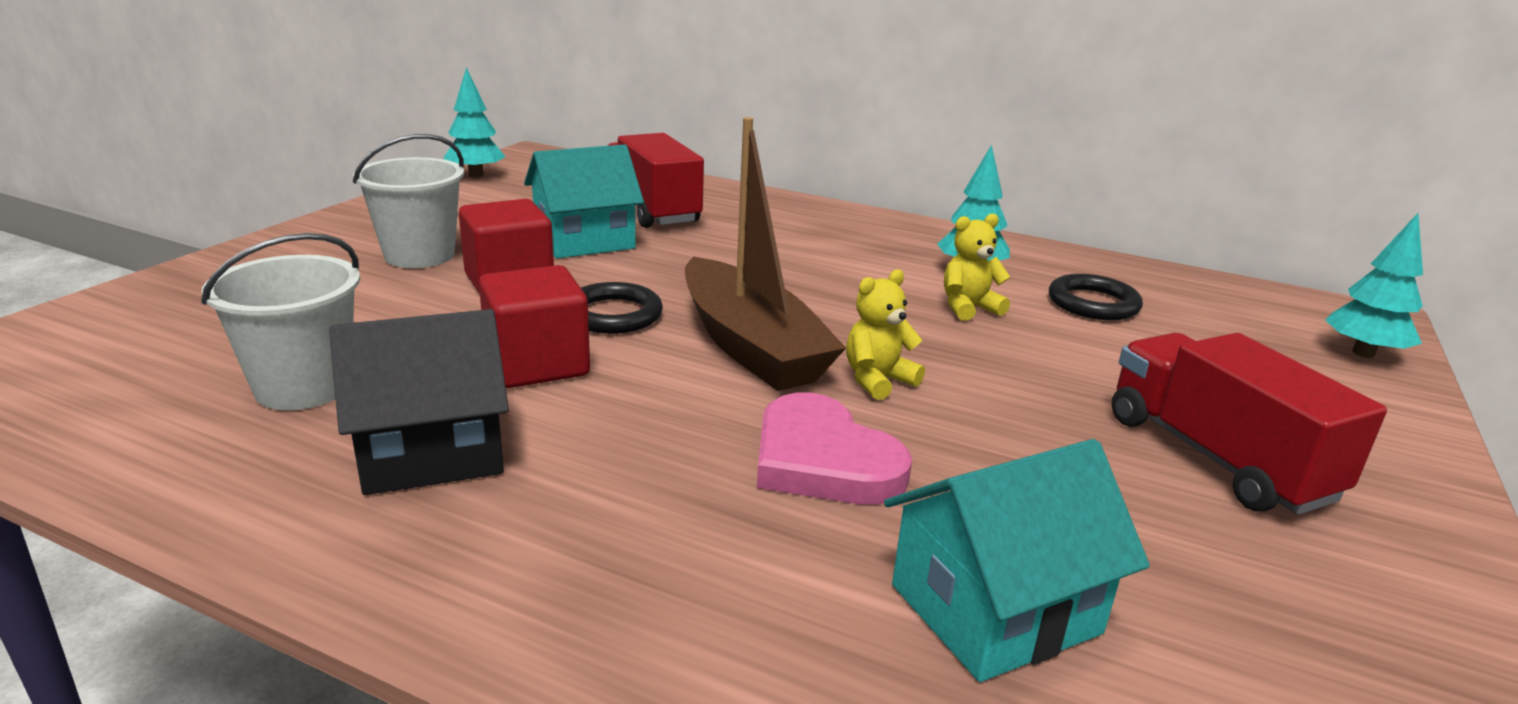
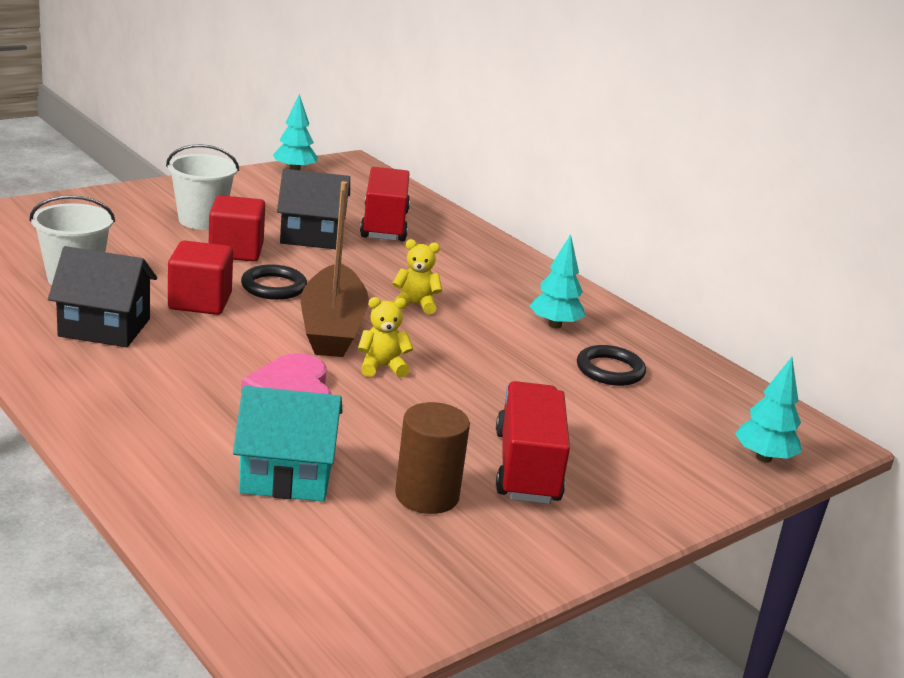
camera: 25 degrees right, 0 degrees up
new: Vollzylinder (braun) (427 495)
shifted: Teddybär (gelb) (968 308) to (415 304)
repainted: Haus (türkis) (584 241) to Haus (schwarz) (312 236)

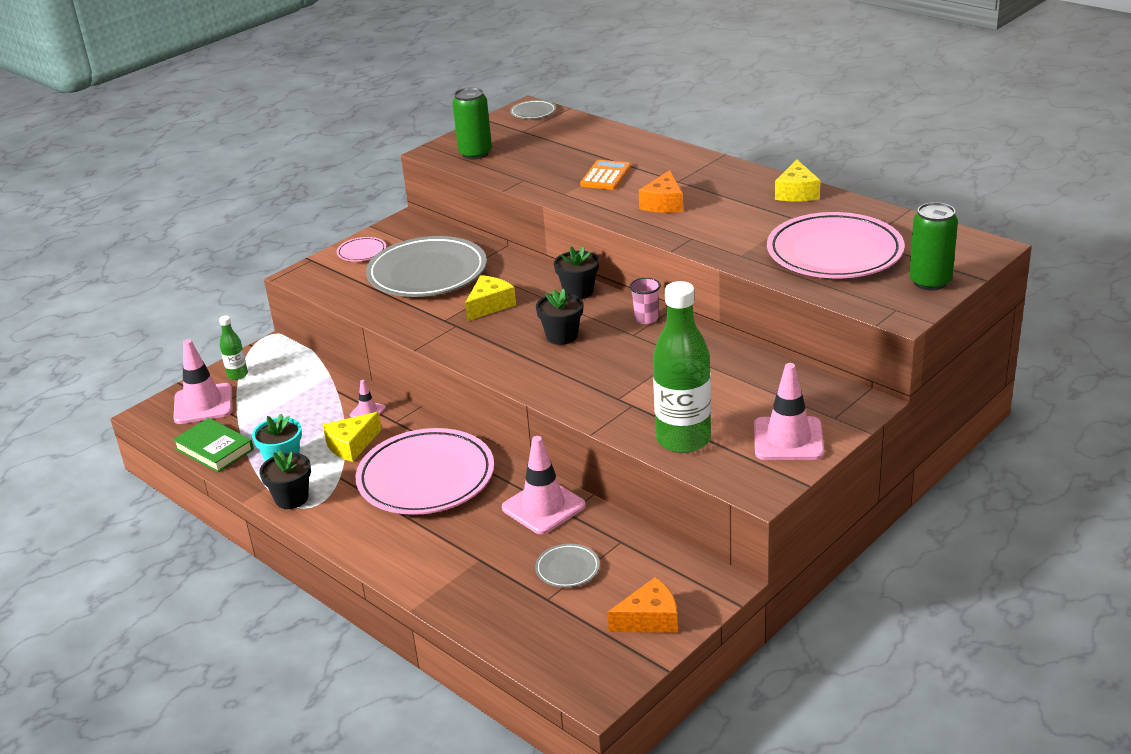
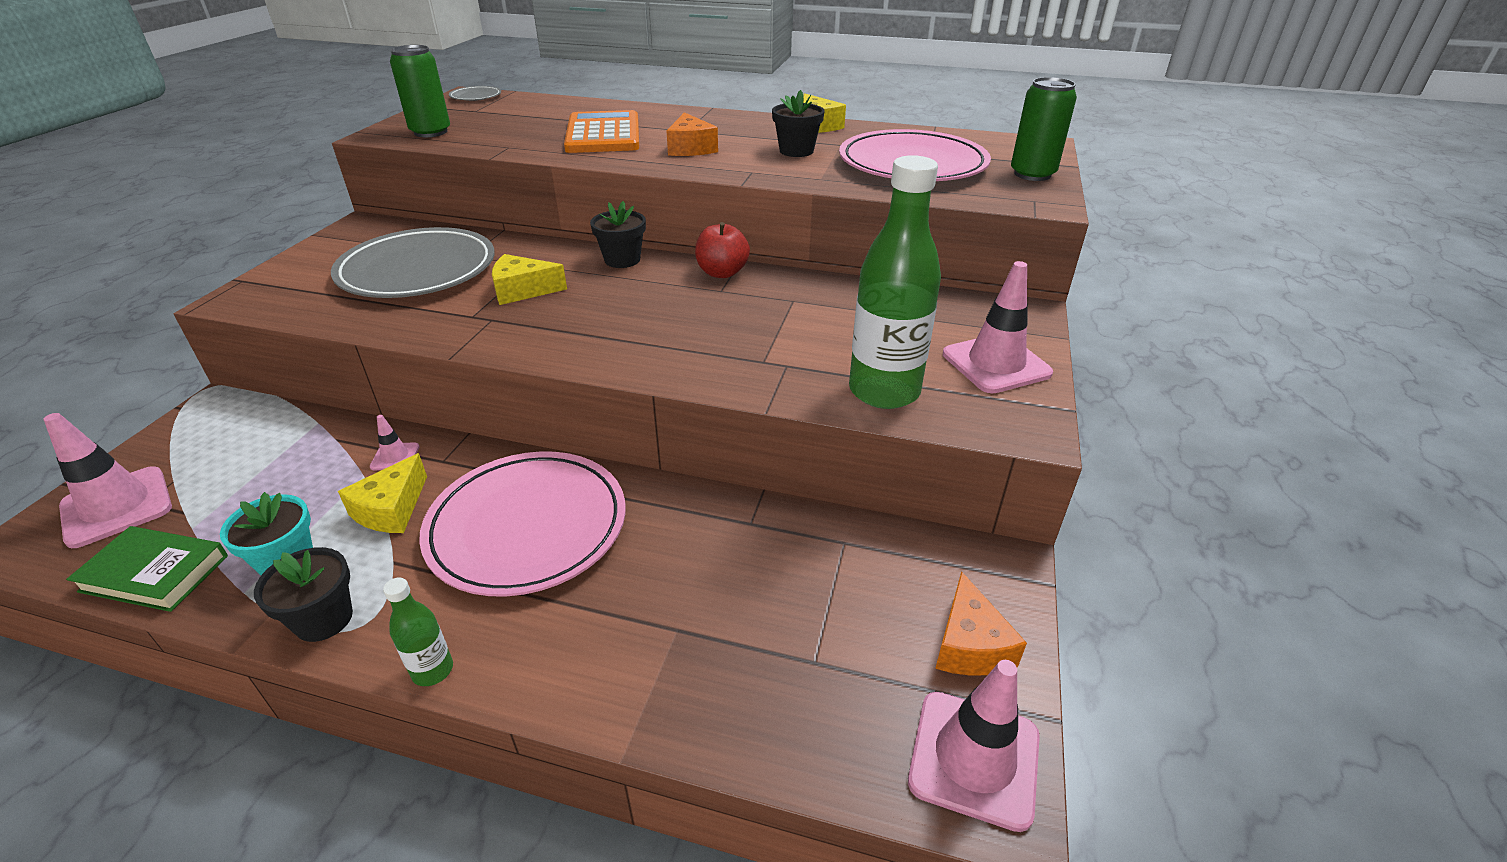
camera: 30 degrees left, 5 degrees up
gone: Teller (rosa) (362 252); Teller (grau) (567 568)
shifted: Flasche (grün) (237 375) to (432 670); Blumentopf (schwarz) (562 336) to (796 151); Leitkegel (rosa) (543 507) to (974 758)
swapped: Becher (rosa) (646 319) to Apfel (rot) (722 273)
rotated: Käse (gelb) (490 305) = (523 290) 105 degrees counterclockwise; Käse (orange) (650 619) = (969 645) 135 degrees clockwise
scaled: Taschenrechner (orange) (605 176) = (603 134) x1.67

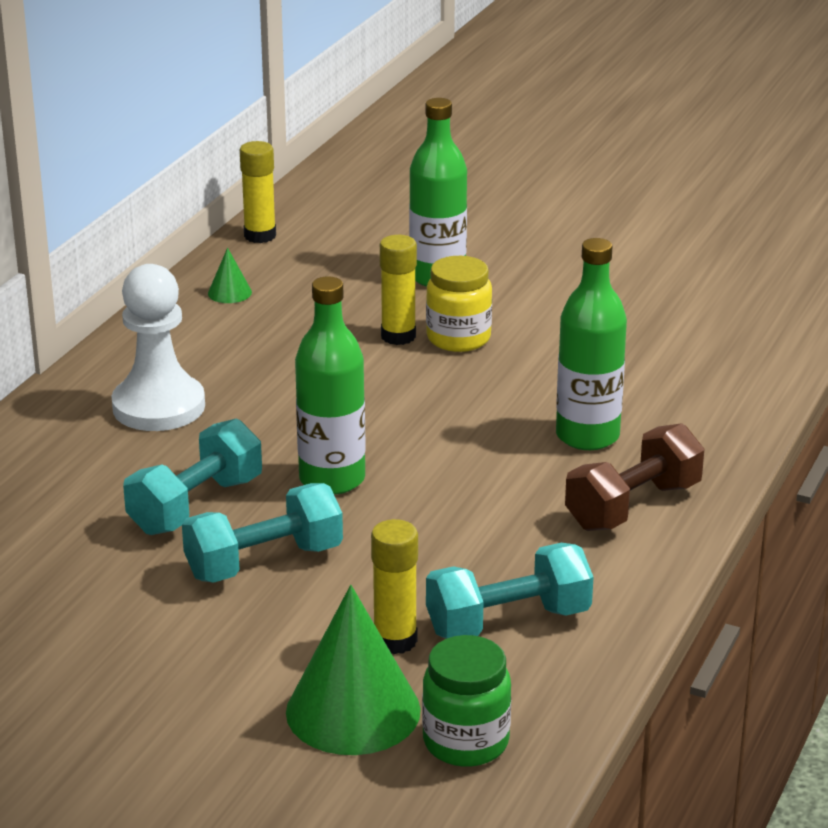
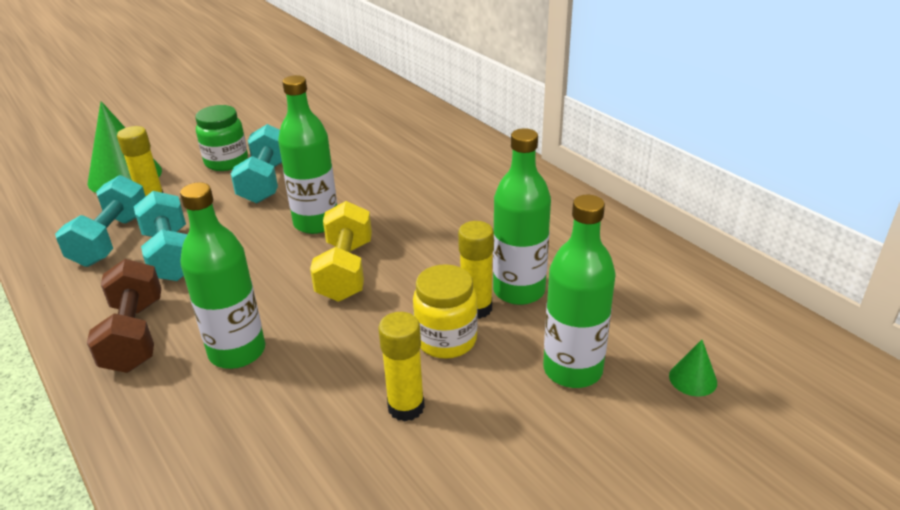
camera: 120 degrees right, 5 degrees up
gone: Bauer (weiß) (158 407)
new: Hantel (gelb) (345 270); Flasche (grün) (519 291)
shifted: Hantel (türkis) (196 506) to (171 255); Einmachglas (grün) (465 742) to (226 162); Klebestift (gelb) (260 236) to (406 407); Kegel (grün) (229 292) to (693 379)

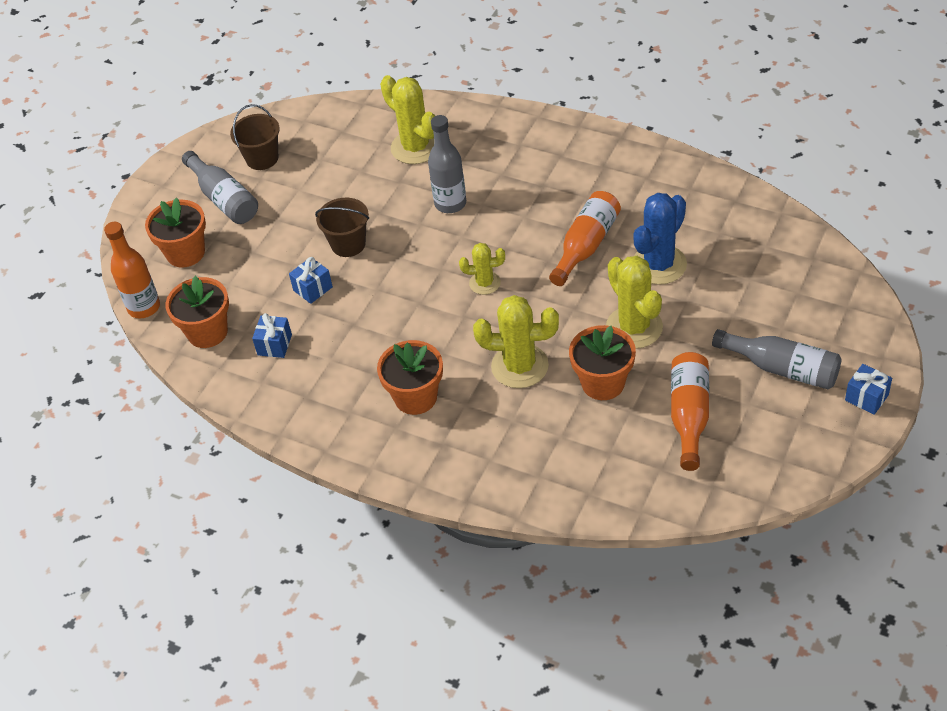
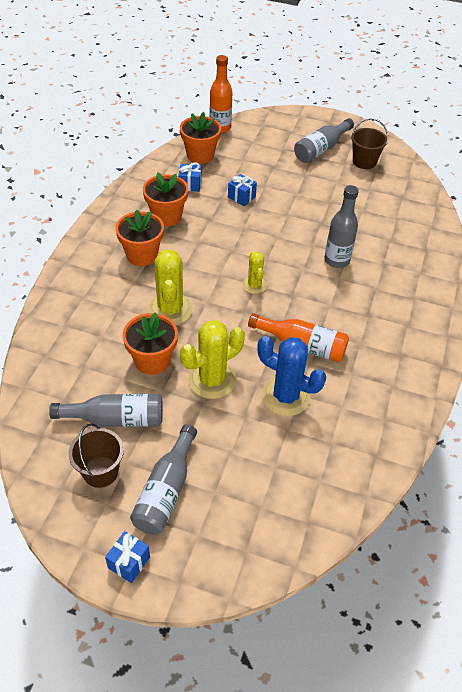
camera: 75 degrees right, 0 degrees up
gone: Kaktus (gelb) (415 147)
shifted: Eimer (braun) (348 244) to (100 472); Blumentopf (orange) (185 253) to (166 216)
repainted: Flasche (orange) (689 415) to Flasche (grau) (115 419)

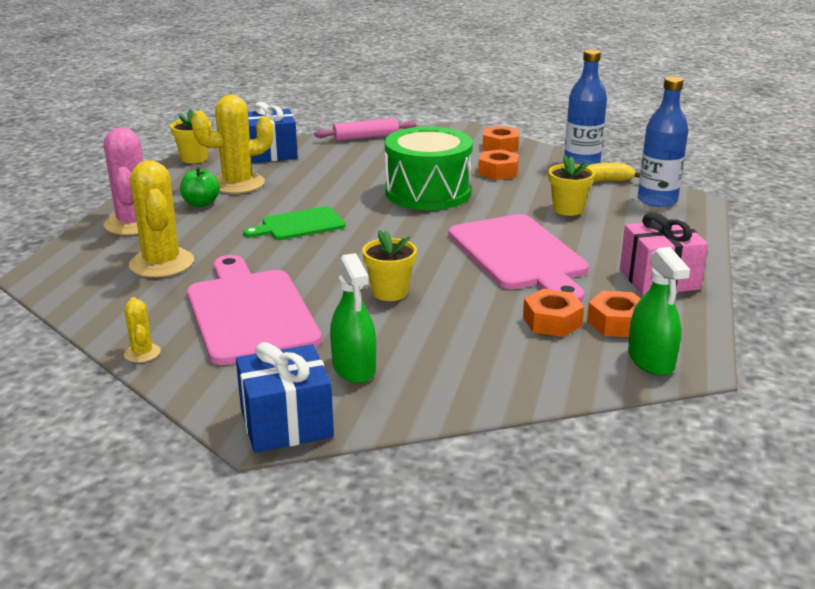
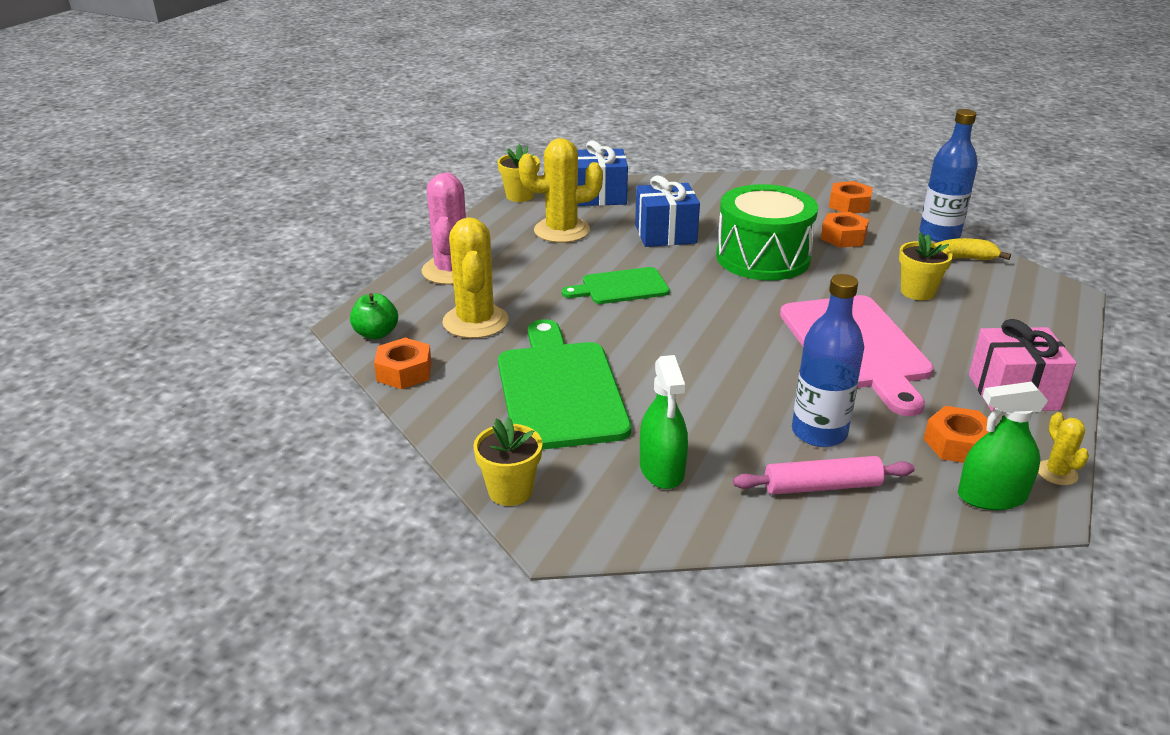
camera: 10 degrees right, 5 degrees up
shifted: Apfel (grün) (201 203) to (376 334); Sechskantmutter (orange) (552 321) to (404 372); Blumentopf (gelb) (390 292) to (510 491); Geschenk (blau) (286 424) to (665 234); Nudelholz (rosa) (366 137) to (822 486); Flasche (blau) (657 200) to (819 432); Kaktus (gelb) (142 353) to (1057 473)
repainted: Schneidebrett (rosa) (249 312) to Schneidebrett (grün) (559 390)
rotated: Sprühflasche (grün) (651 360) = (991 496) 90 degrees clockwise

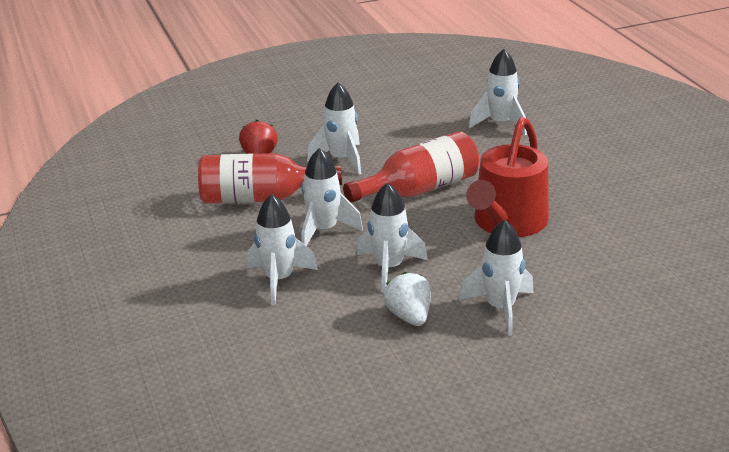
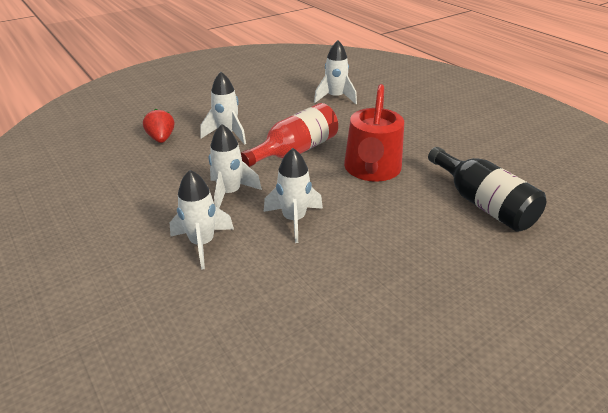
camera: 15 degrees left, 5 degrees up
gone: Flasche (rot) (261 198); Erdbeere (weiß) (409 316); Rakete (weiß) (500 308)
new: Flasche (schwarz) (482 203)

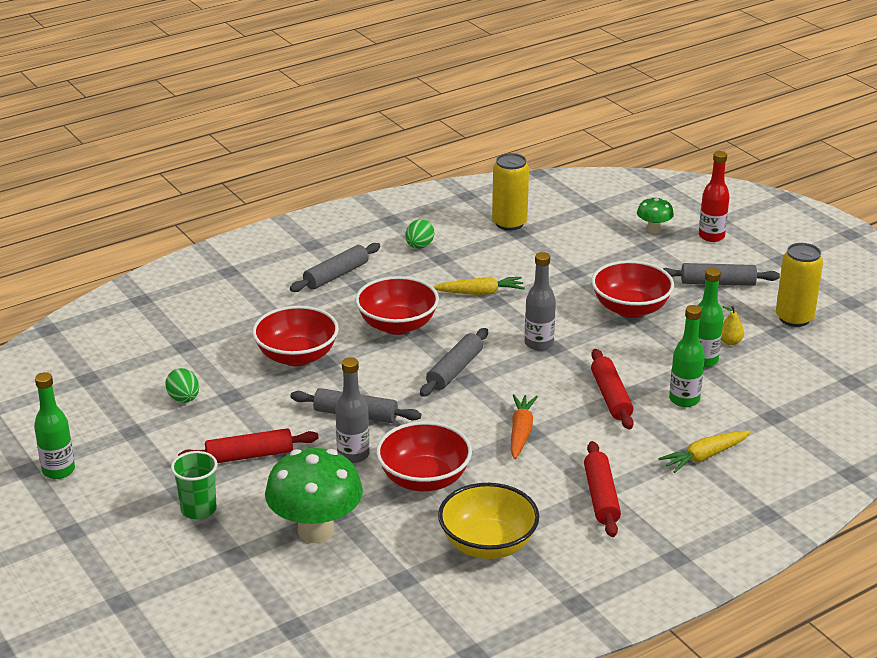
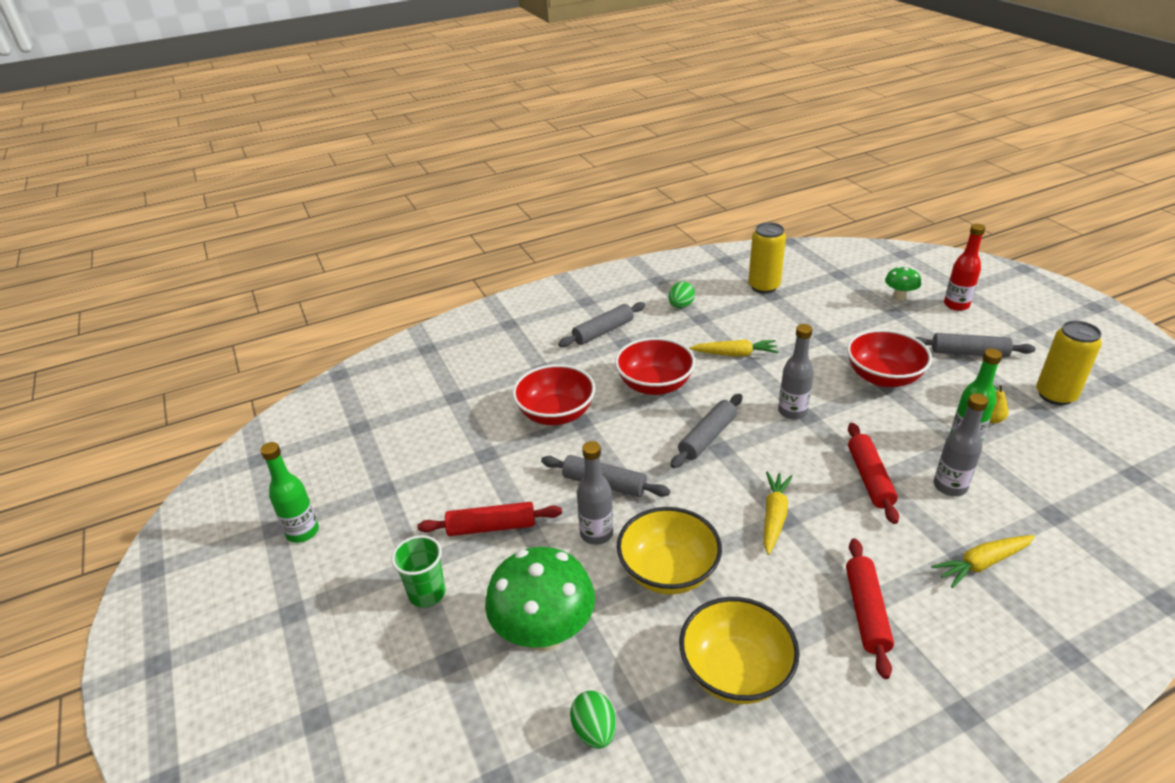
camera: 10 degrees right, 5 degrees up
shifted: Ei (grün) (184 399) to (594 730)
repainted: Schüssel (rot) (424 479) to Schüssel (gelb) (668 571); Karotte (orange) (521 432) to Karotte (gelb) (774 516); Flasche (grün) (684 399) to Flasche (grau) (950 486)

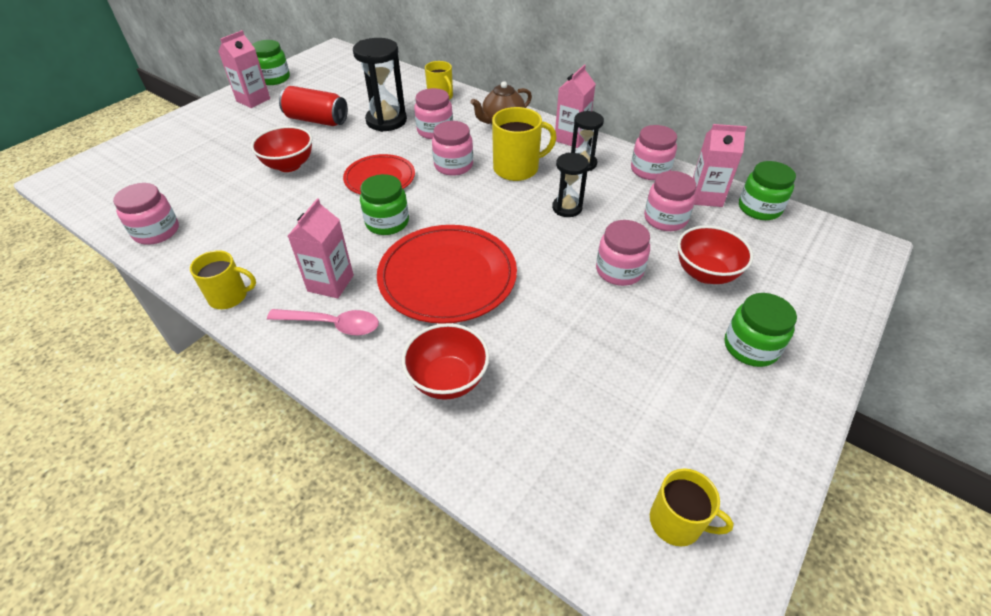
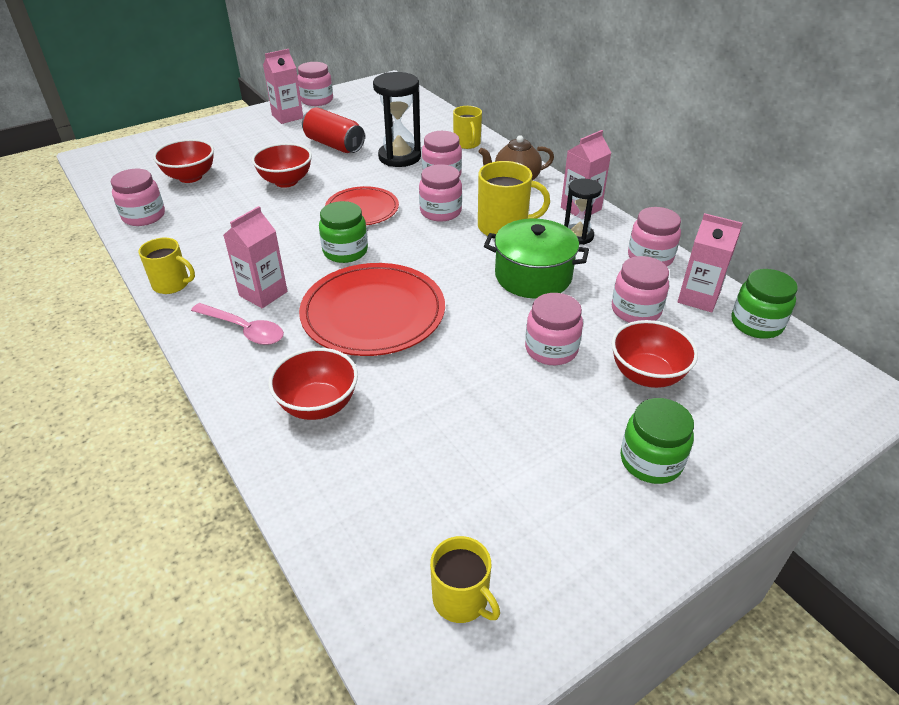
camera: 20 degrees right, 5 degrees down
new: Schüssel (rot) (190 177)
swapped: Sanduhr (schwarz) (567 208) to Kochtopf (grün) (533 276)
repainted: Einmachglas (grün) (274 78) to Einmachglas (rosa) (317 100)

